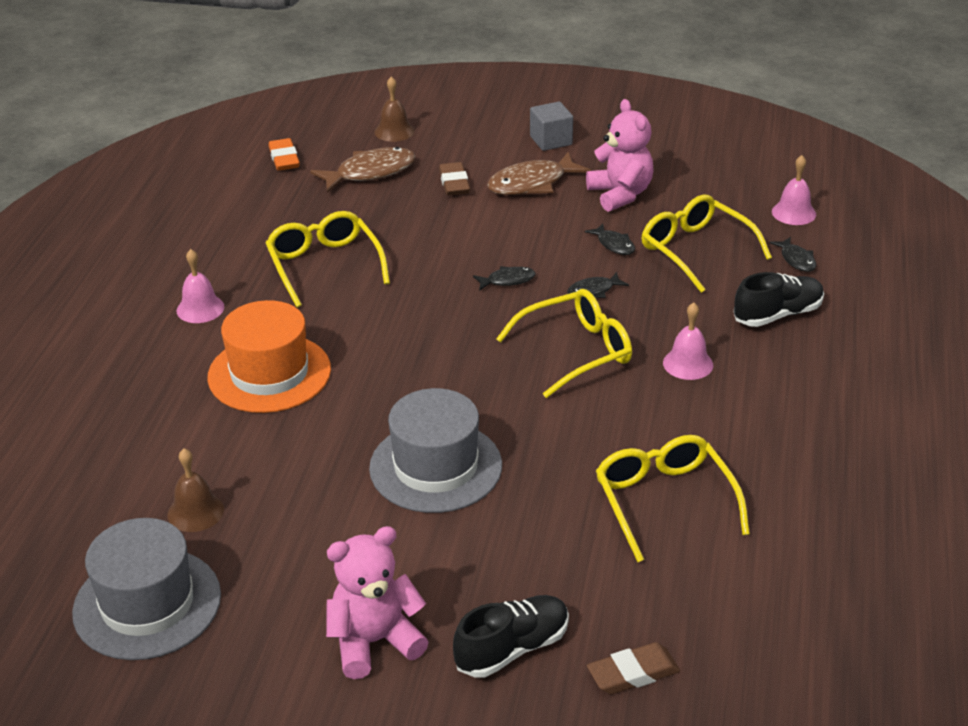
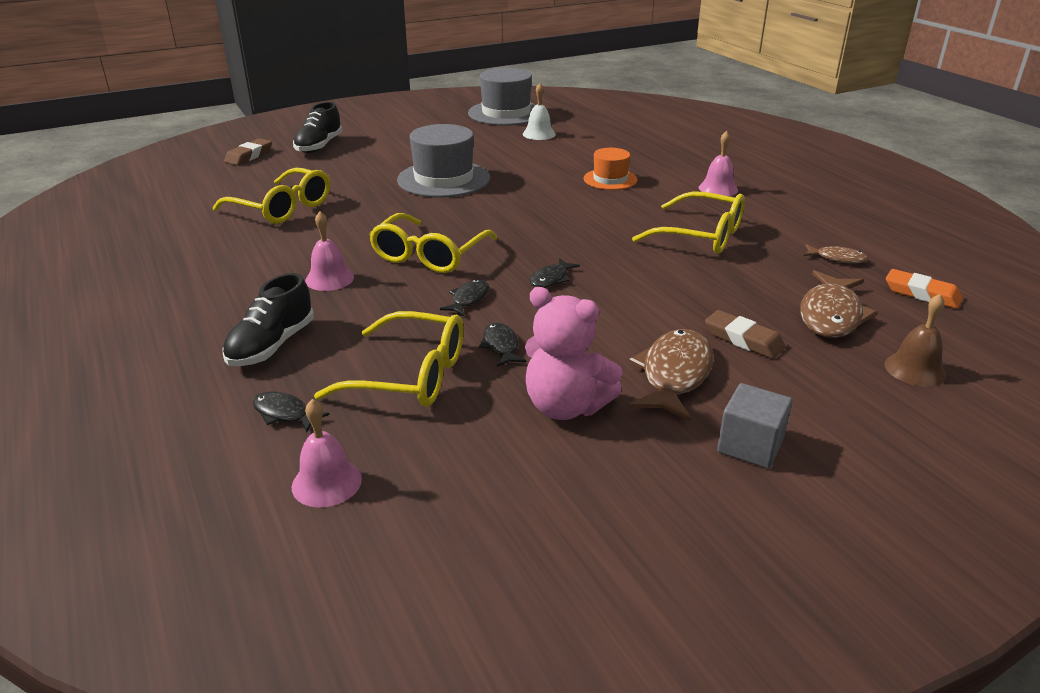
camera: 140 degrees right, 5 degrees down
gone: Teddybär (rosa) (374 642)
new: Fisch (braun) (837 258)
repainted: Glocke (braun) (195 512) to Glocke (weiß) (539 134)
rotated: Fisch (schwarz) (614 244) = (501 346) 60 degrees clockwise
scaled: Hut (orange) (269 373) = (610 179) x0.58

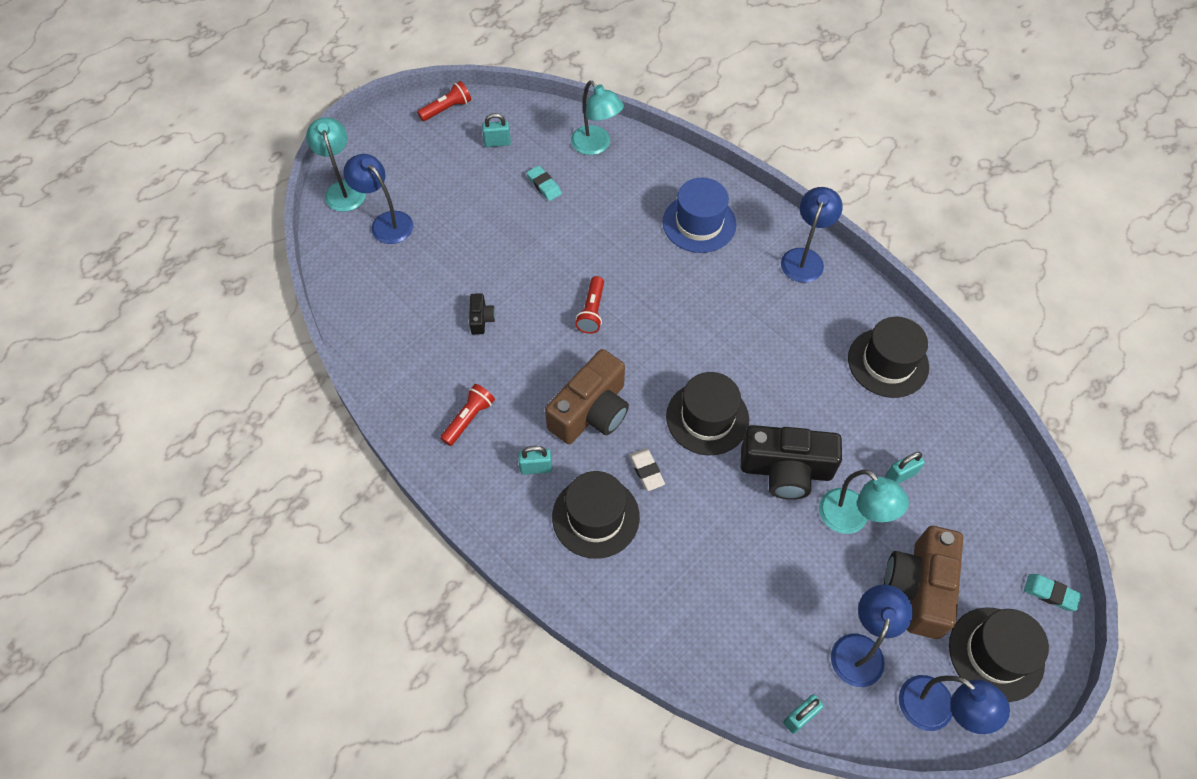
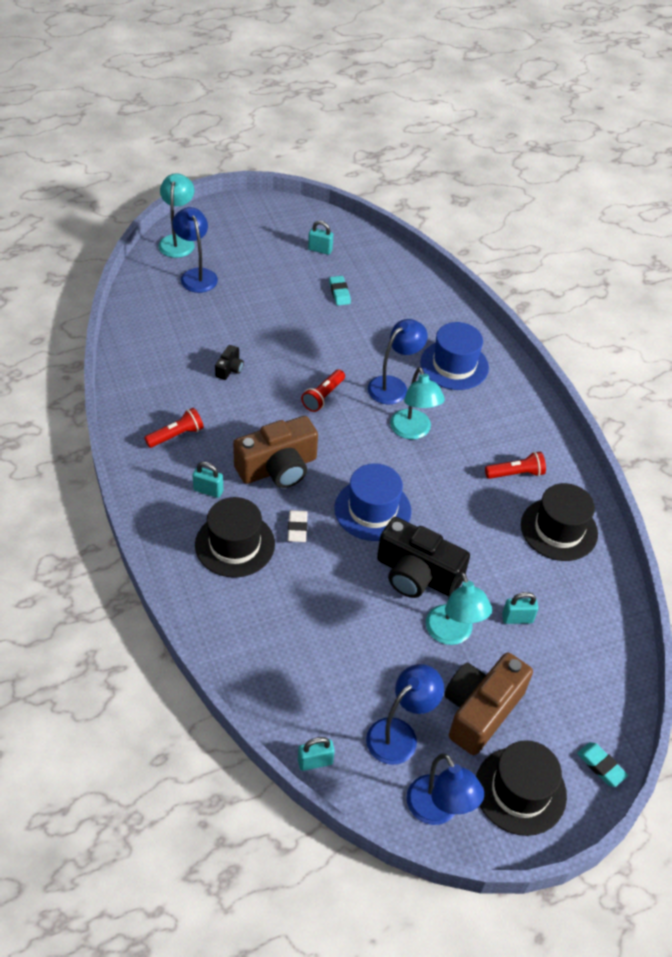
camera: 20 degrees right, 10 degrees down
shifted: Lampe (blau) (804 258) to (393 386); Lampe (türkis) (596 146) to (413 431); Taschenlampe (rot) (447 109) to (516 473)
repainted: Hut (schwarz) (707 418) to Hut (blau) (372 510)

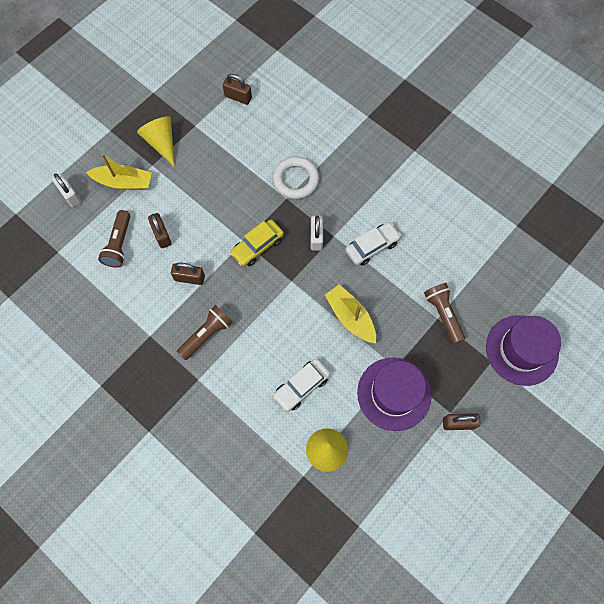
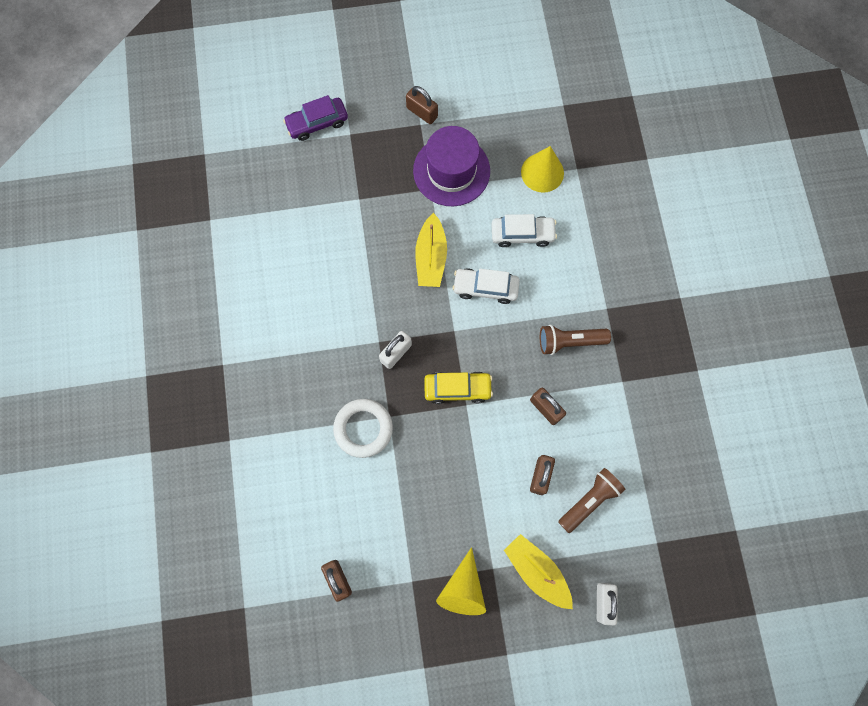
camera: 140 degrees left, 5 degrees up
gone: Taschenlampe (braun) (443 314)
shifted: Auto (weiß) (372 247) to (485 288)
swapped: Hut (lila) (522 350) to Auto (lila) (317 123)

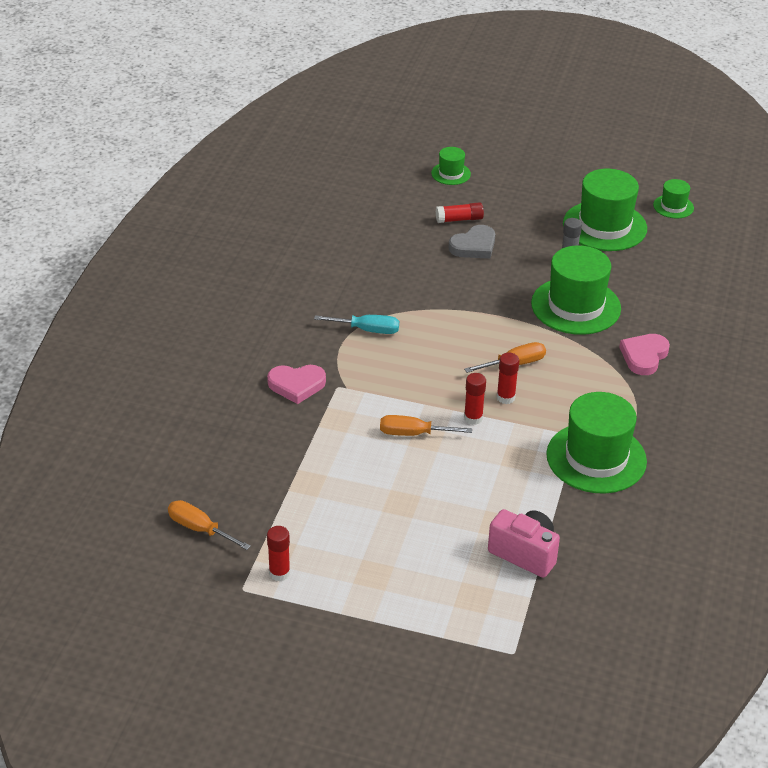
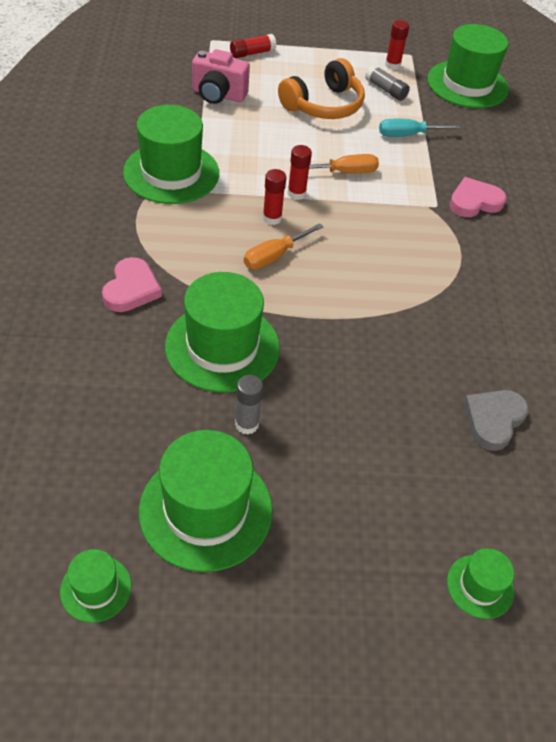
camera: 160 degrees right, 10 degrees up
new: Kopfhörer (orange) (324 105); Klebestift (grau) (386 90)
shifted: Klebestift (rot) (459 219) to (252 53); Schraubenzieher (türkis) (367 330) to (407 135); Herz (grau) (474 246) to (493 420)
swapped: Schraubenzieher (orange) (199 529) to Hut (grün) (467 84)

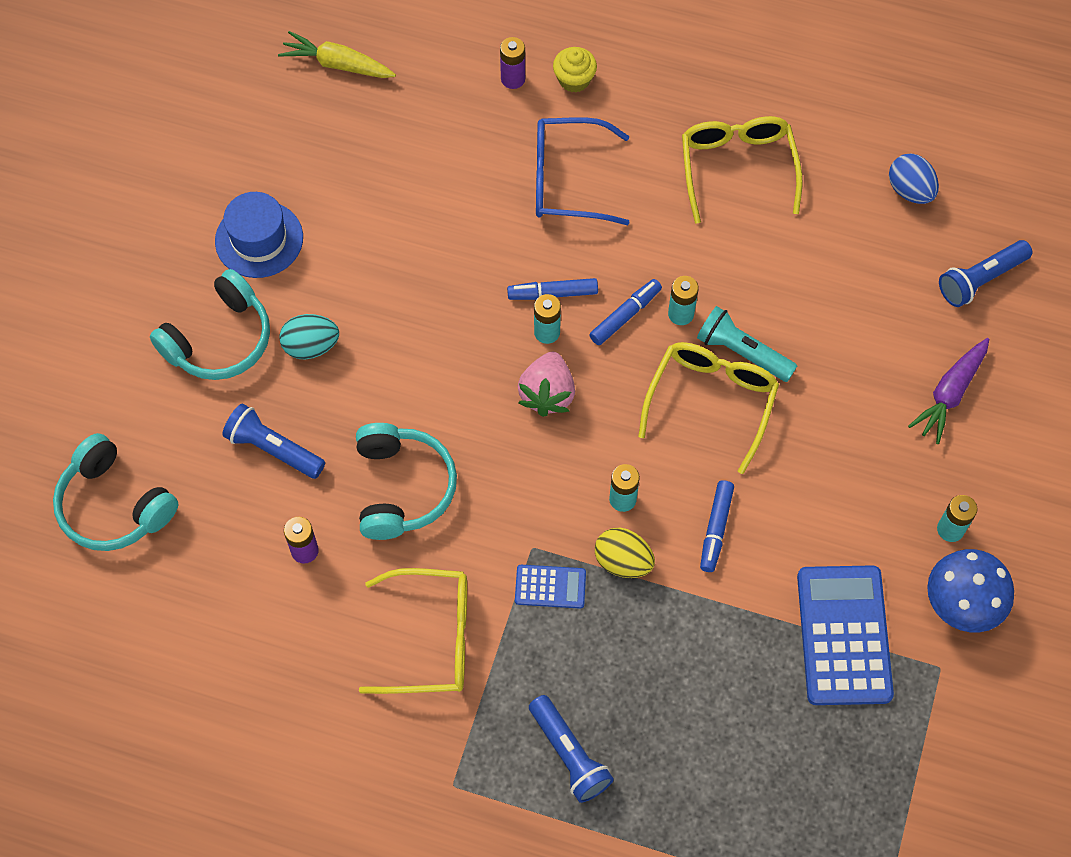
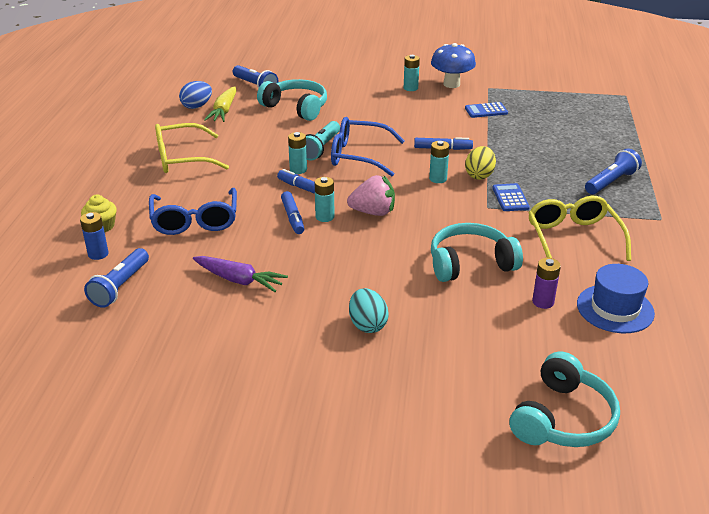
camera: 100 degrees left, 30 degrees down
shifted: Taschenlampe (blau) (273 449) to (120 287); Karotte (lila) (949 394) to (239 280); Karotte (gelb) (337 64) to (224 111); Kopfhörer (türkis) (219 339) to (296 108); Hut (blau) (259 239) to (615 309)
repainted: Batterie (lila) (513 79) to Batterie (blau) (98 254); Brille (gelb) (711 402) to Brille (blau) (359 155)
scaled: Taschenrechner (blau) (843 635) = (486 111) x0.50

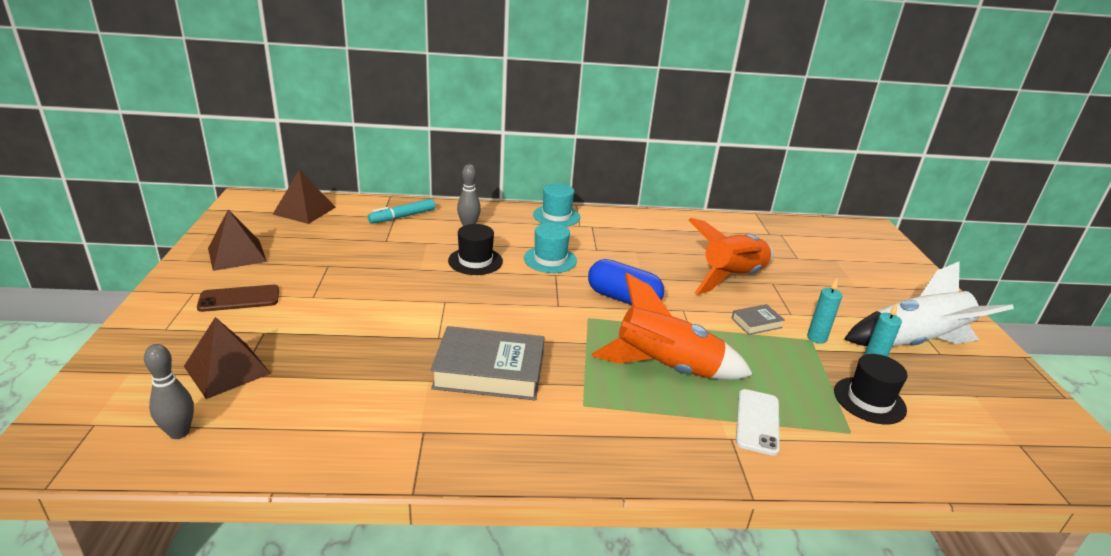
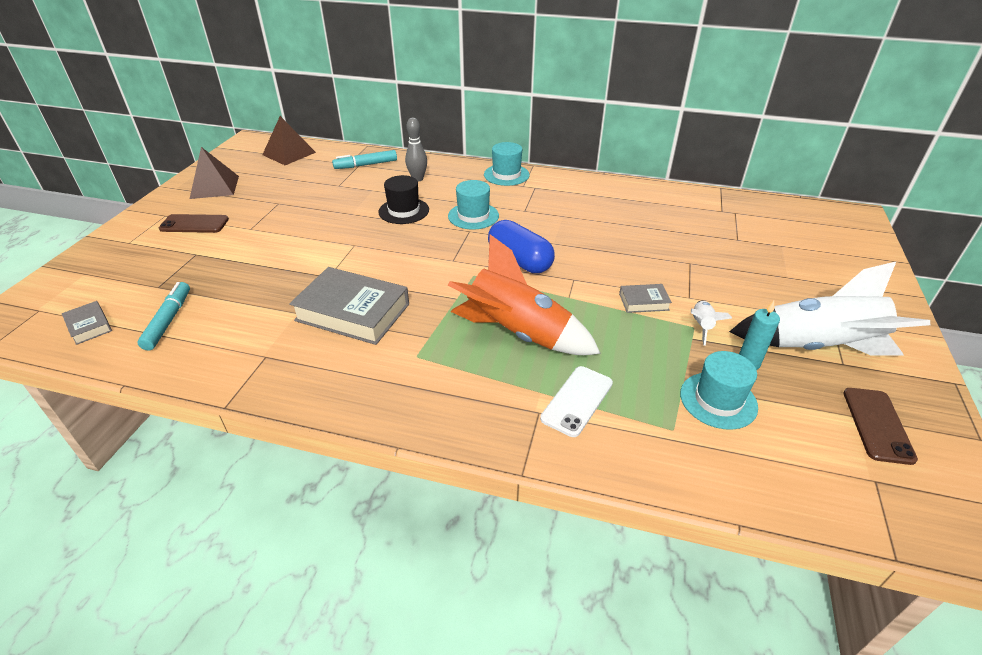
camera: 20 degrees right, 10 degrees up
gone: Pyramide (braun) (227 369); Rakete (orange) (732 277)
new: Filzstift (türkis) (168 320); Handy (braun) (877 425)
swapped: Bowlingkegel (grau) (179 432) to Buch (grau) (89 326); Kerze (türkis) (816 338) to Rakete (weiß) (701 326)
repainted: Hut (schwarz) (869 400) to Hut (türkis) (718 400)

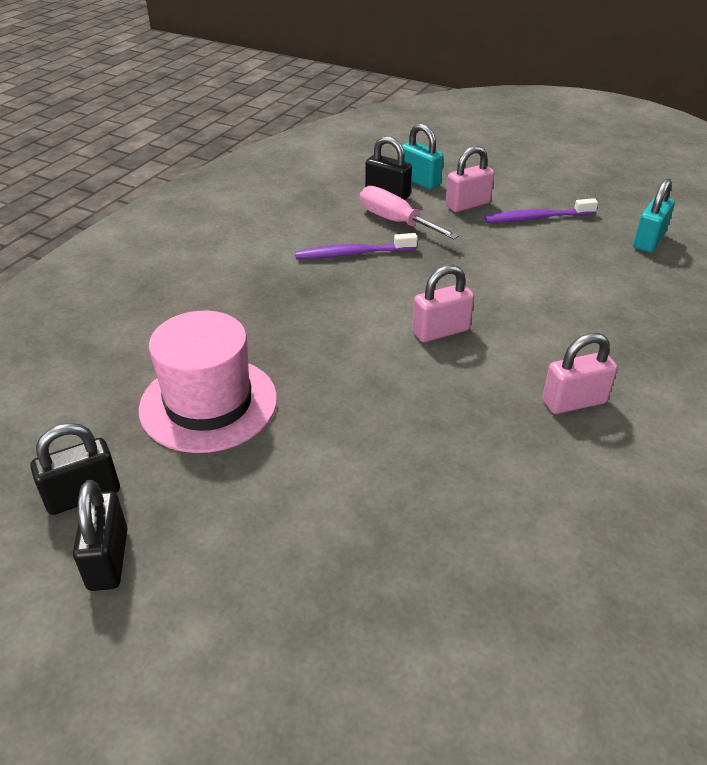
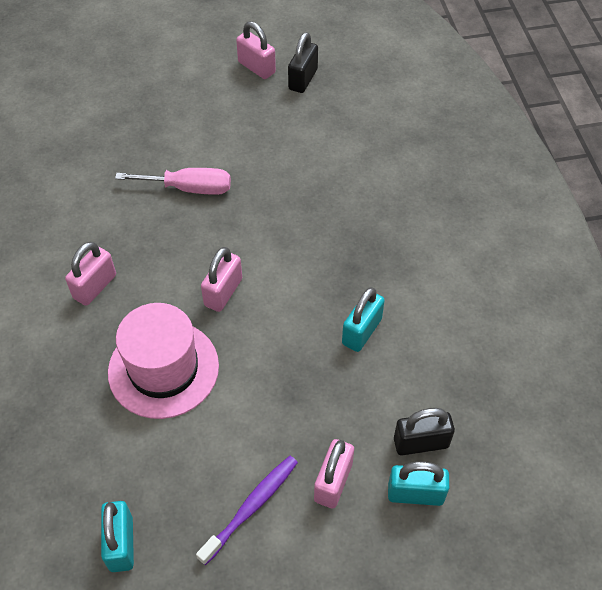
camera: 140 degrees right, 15 degrees up
shifted: Hut (rosa) (208 403) to (163 369); Schraubenzieher (rosa) (395 221) to (189 188)
swapped: Zahnbürste (lila) (353 254) to Vorhängeschloss (türkis) (361 331)
repainted: Vorhängeschloss (schwarz) (108 559) to Vorhängeschloss (rosa) (256 67)

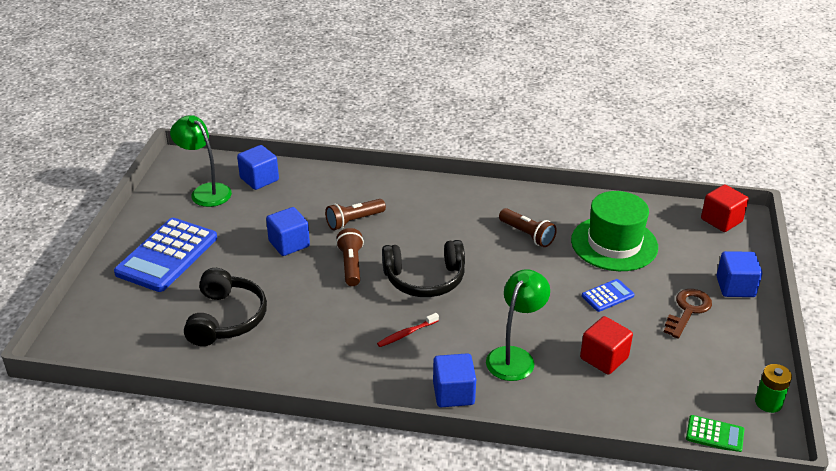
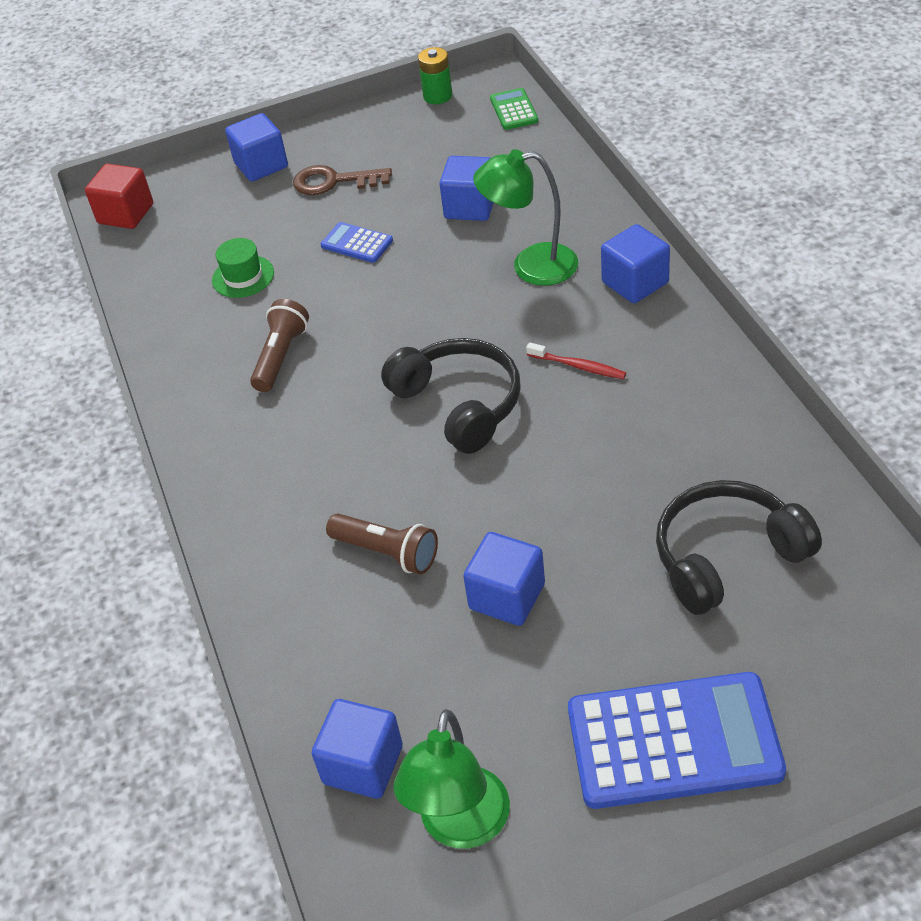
camera: 115 degrees left, 10 degrees up
gone: Taschenlampe (braun) (351 265)
repainted: Kubus (rot) (604 358) to Kubus (blau) (470 207)
scaled: Hut (grün) (614 244) = (243 276) x0.49

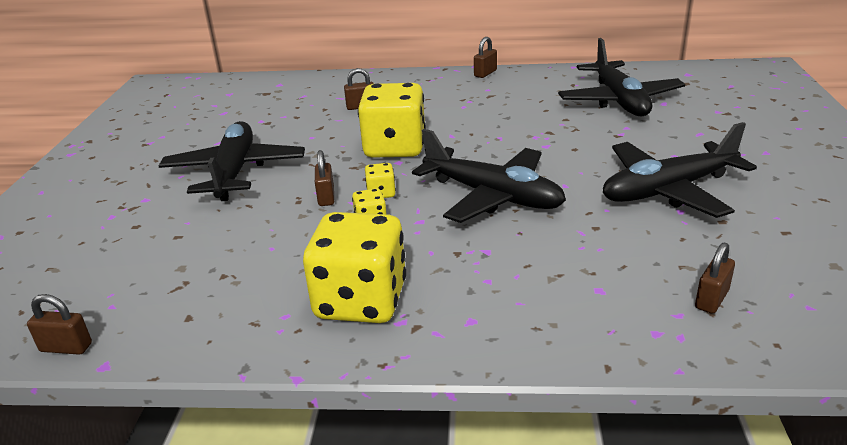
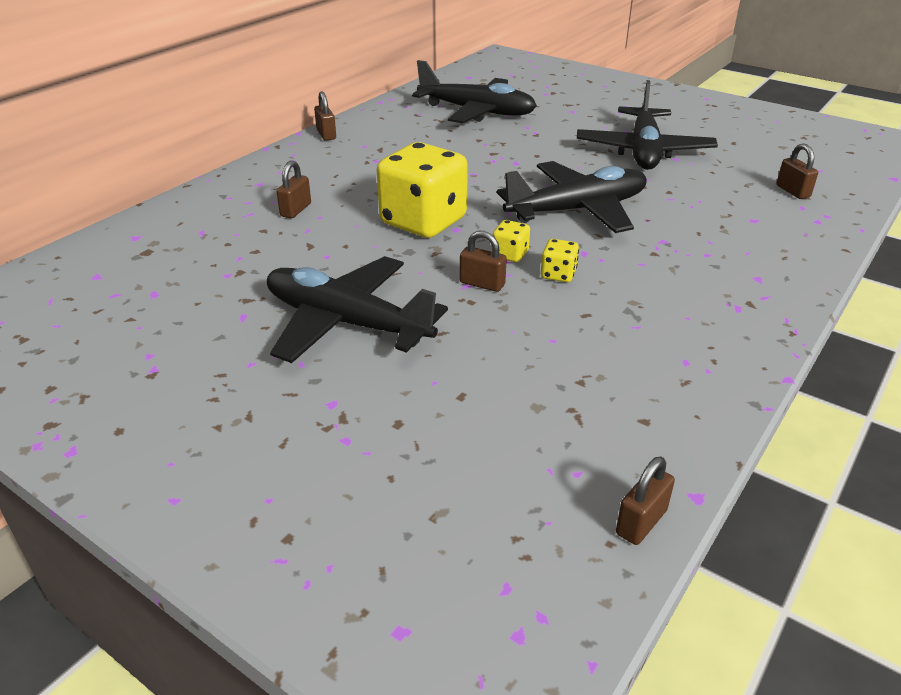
camera: 60 degrees left, 5 degrees up
gone: Spielwürfel (gelb) (361 301)

